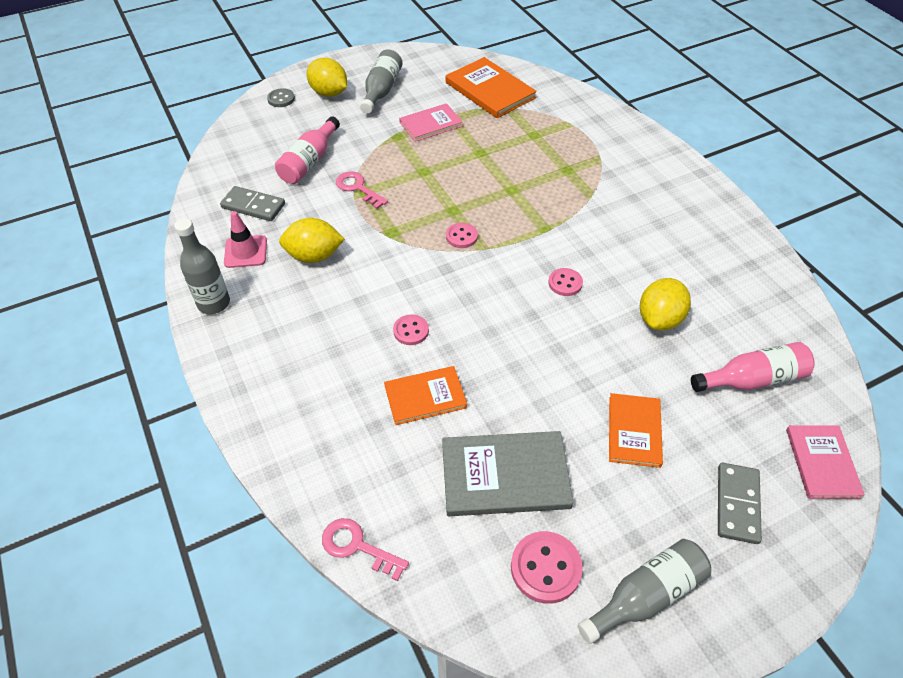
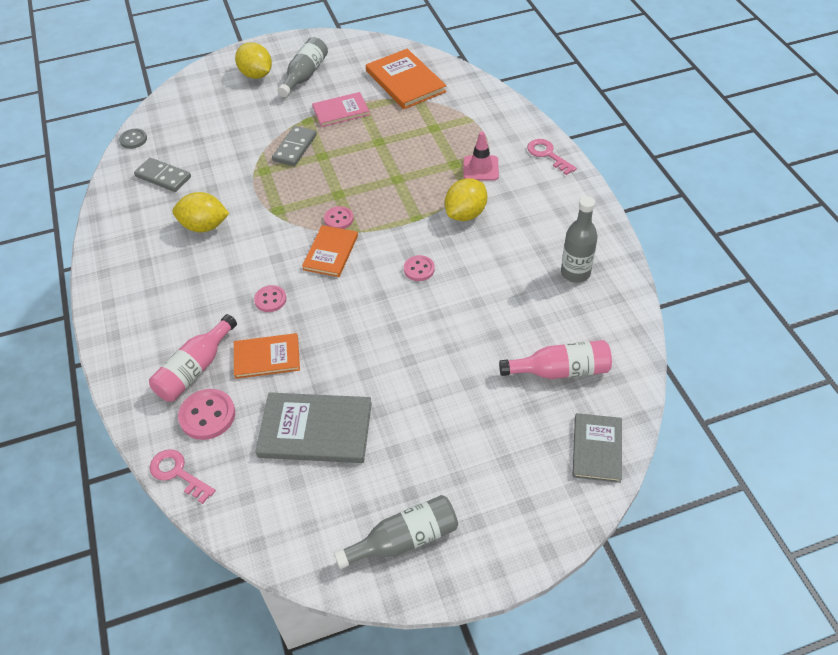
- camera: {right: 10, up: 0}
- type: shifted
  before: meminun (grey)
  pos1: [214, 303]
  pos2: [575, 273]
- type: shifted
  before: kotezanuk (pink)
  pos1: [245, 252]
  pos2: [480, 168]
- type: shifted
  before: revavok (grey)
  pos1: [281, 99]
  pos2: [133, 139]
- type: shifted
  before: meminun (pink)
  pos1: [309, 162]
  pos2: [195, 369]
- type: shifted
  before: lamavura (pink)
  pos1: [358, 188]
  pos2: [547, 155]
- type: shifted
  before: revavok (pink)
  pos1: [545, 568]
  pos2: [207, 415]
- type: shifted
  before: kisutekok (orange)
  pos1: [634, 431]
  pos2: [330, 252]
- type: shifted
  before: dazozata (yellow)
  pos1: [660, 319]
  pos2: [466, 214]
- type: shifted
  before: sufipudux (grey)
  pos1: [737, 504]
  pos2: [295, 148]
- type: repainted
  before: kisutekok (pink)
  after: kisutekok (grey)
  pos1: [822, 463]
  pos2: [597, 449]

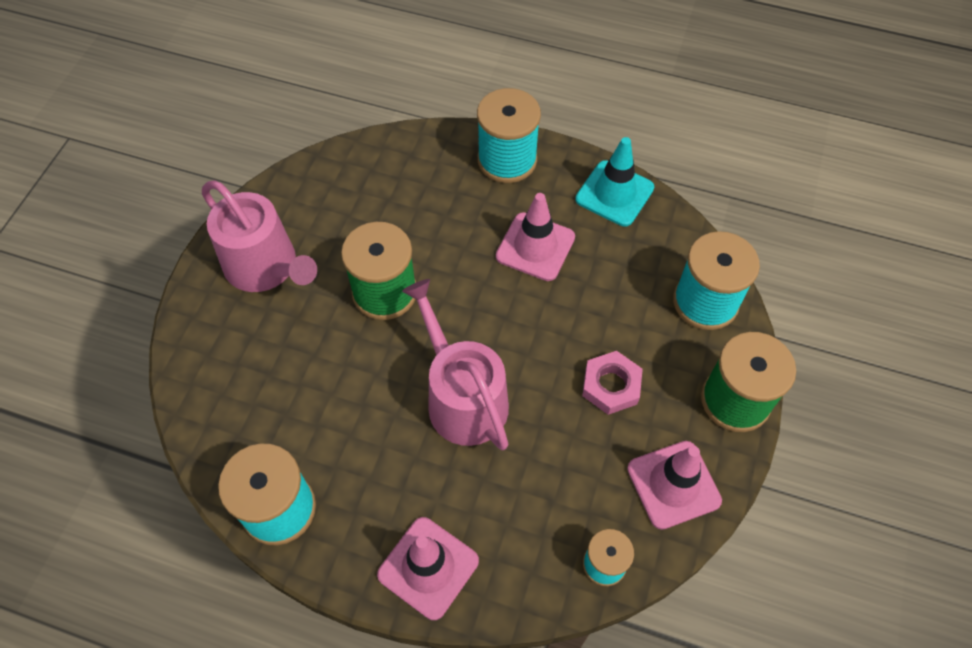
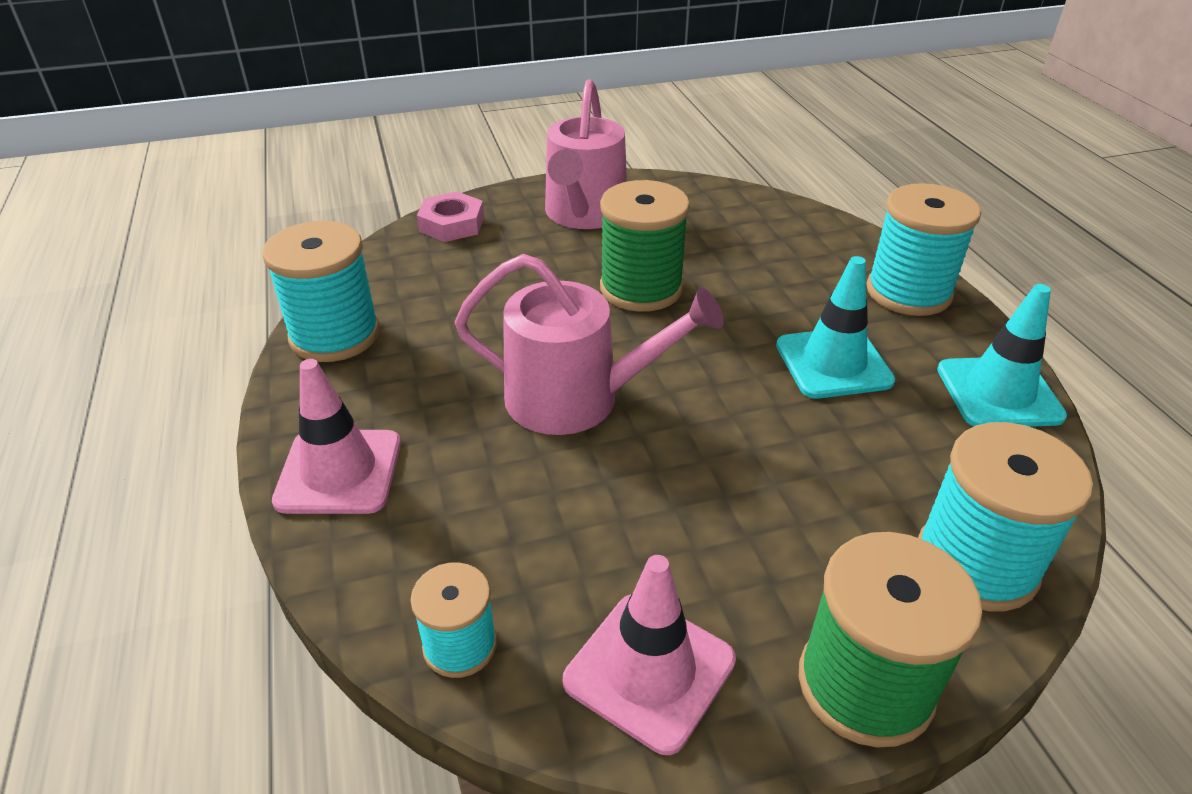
- camera: {right: 55, up: -20}
- type: rotated
  before: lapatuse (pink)
  pos1: [462, 397]
  pos2: [576, 398]
  turn: 75
- type: repainted
  before: kotezanuk (pink)
  after: kotezanuk (turquoise)
  pos1: [535, 247]
  pos2: [833, 363]
- type: shifted
  before: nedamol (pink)
  pos1: [611, 386]
  pos2: [452, 224]

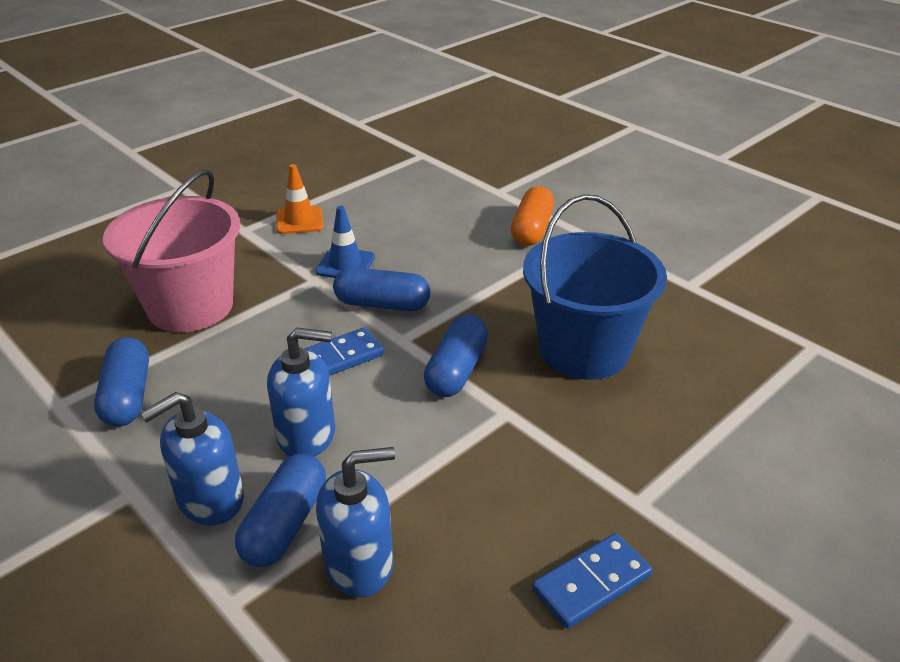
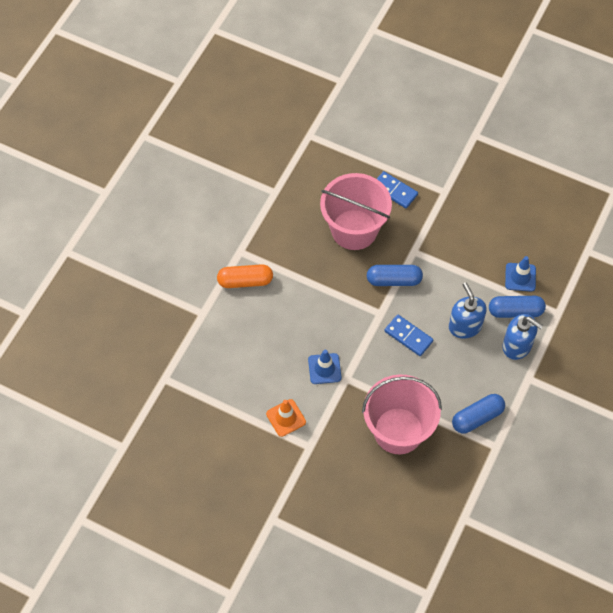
- camera: {right: -110, up: 25}
- type: swapped
  before: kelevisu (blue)
  after: kotezanuk (blue)
  pos1: [359, 564]
  pos2: [520, 277]
- type: gone
  before: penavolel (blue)
  pos1: [382, 304]
- type: repainted
  before: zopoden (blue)
  after: zopoden (pink)
  pos1: [584, 350]
  pos2: [354, 229]
- type: shifted
  before: sufipudux (blue)
  pos1: [591, 583]
  pos2: [394, 191]

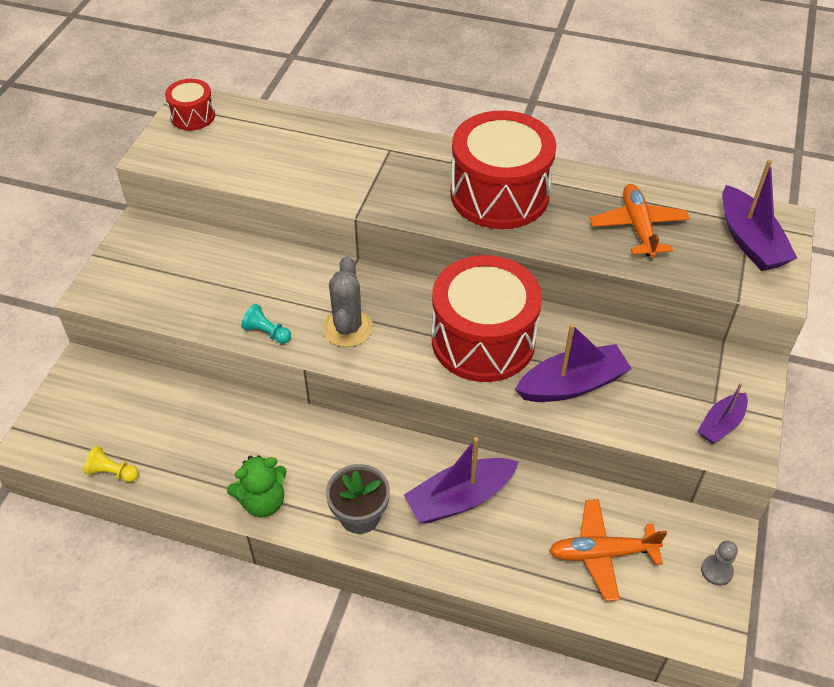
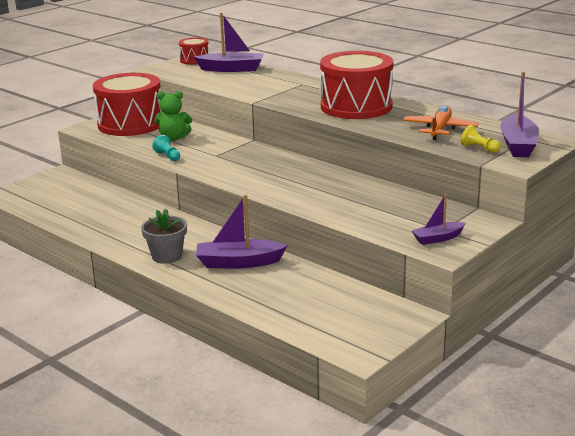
- camera: {right: 25, up: -25}
- type: shifted
  before: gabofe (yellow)
  pos1: [113, 472]
  pos2: [479, 149]
- type: shifted
  before: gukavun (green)
  pos1: [263, 502]
  pos2: [174, 138]
- type: gone
  before: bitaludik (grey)
  pos1: [347, 328]
- type: shifted
  before: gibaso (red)
  pos1: [483, 340]
  pos2: [130, 124]
- type: shifted
  before: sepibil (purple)
  pos1: [572, 385]
  pos2: [231, 69]
- type: gone
  before: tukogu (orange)
  pos1: [601, 553]
- type: gone
  before: gabofe (grey)
  pos1: [716, 571]

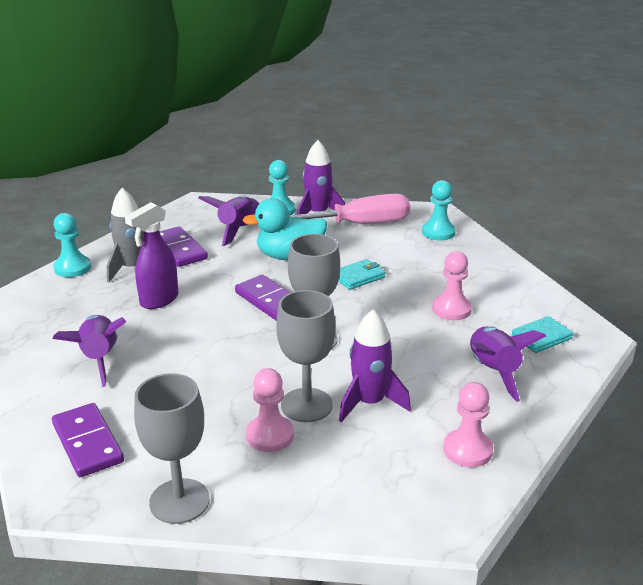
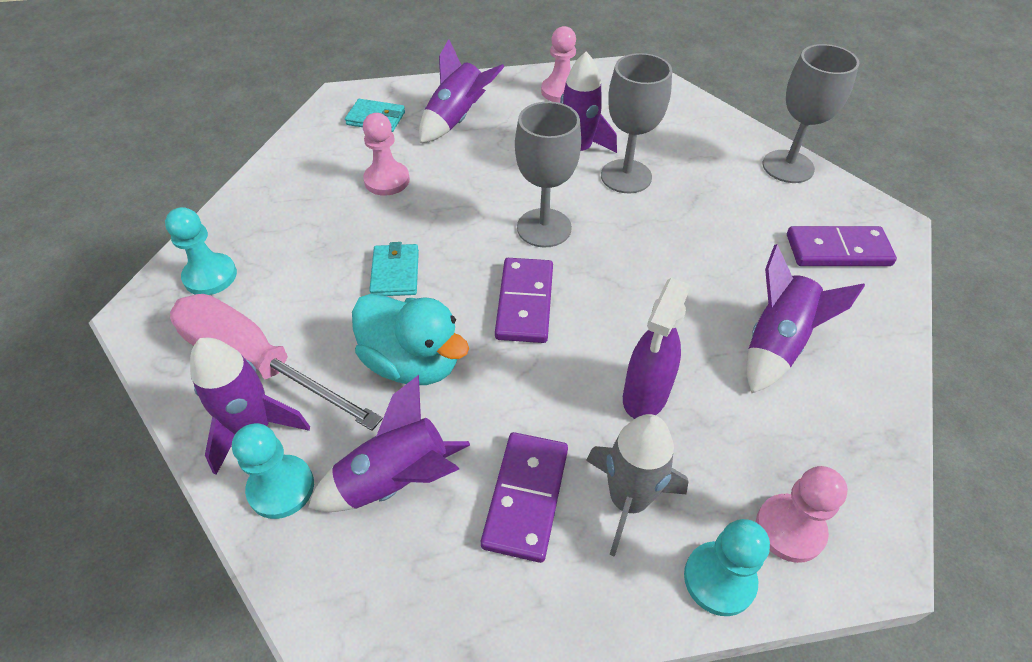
- camera: {right: -135, up: 20}
- type: rotated
  before: sufipudux (purple)
  pos1: [87, 443]
  pos2: [838, 250]
  turn: 75
- type: rotated
  before: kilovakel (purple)
  pos1: [159, 300]
  pos2: [645, 396]
  turn: 120
- type: shifted
  before: gabofe (pink)
  pos1: [270, 435]
  pos2: [790, 529]
- type: rotated
  before: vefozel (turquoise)
  pos1: [358, 277]
  pos2: [395, 273]
  turn: 75

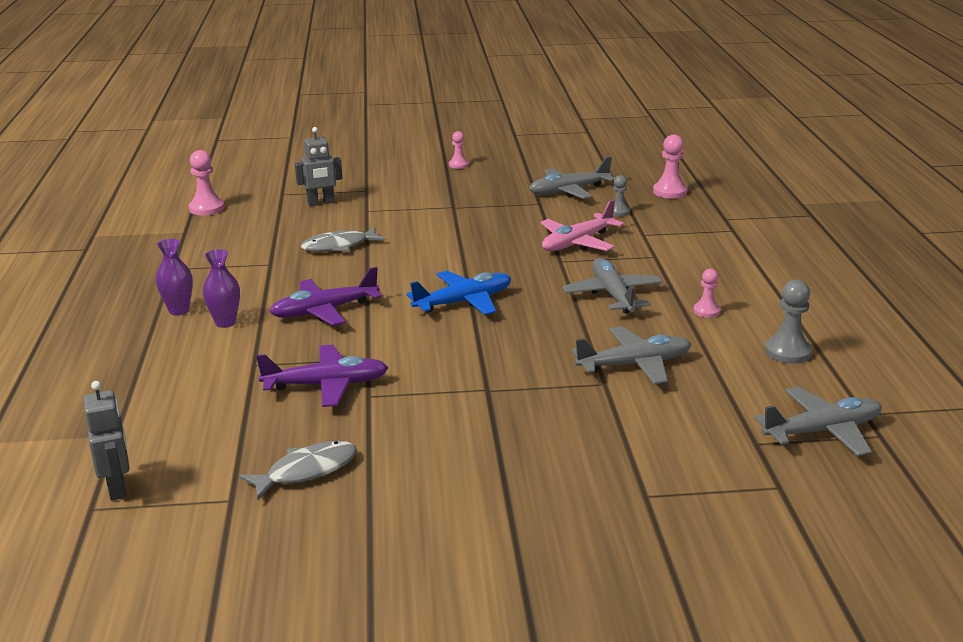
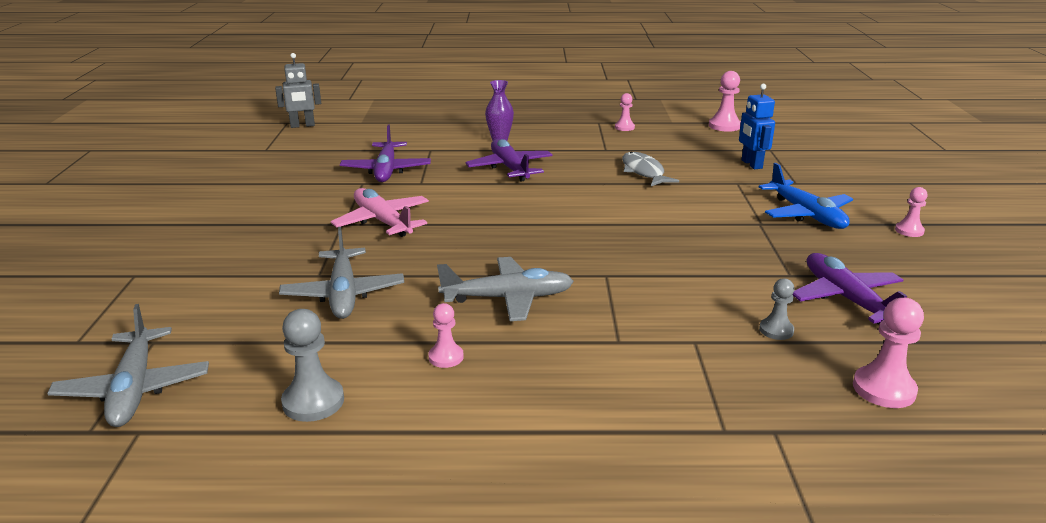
- camera: {right: 95, up: 0}
- type: gone
  before: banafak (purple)
  pos1: [179, 310]
- type: gone
  before: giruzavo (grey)
  pos1: [306, 471]
- type: repainted
  before: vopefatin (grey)
  after: vopefatin (blue)
  pos1: [321, 203]
  pos2: [751, 164]
- type: shifted
  before: tukogu (blue)
  pos1: [463, 302]
  pos2: [806, 214]
- type: repainted
  before: tukogu (grey)
  after: tukogu (purple)
  pos1: [569, 191]
  pos2: [847, 299]
- type: shifted
  before: tukogu (pink)
  pos1: [577, 243]
  pos2: [382, 222]
- type: new
  after: gabofe (pink)
  pos2: [624, 127]

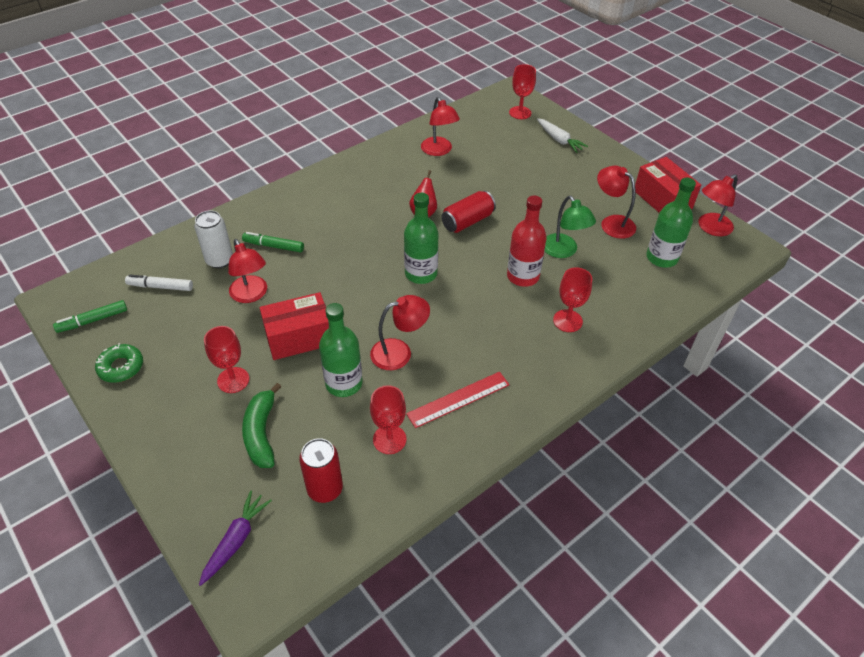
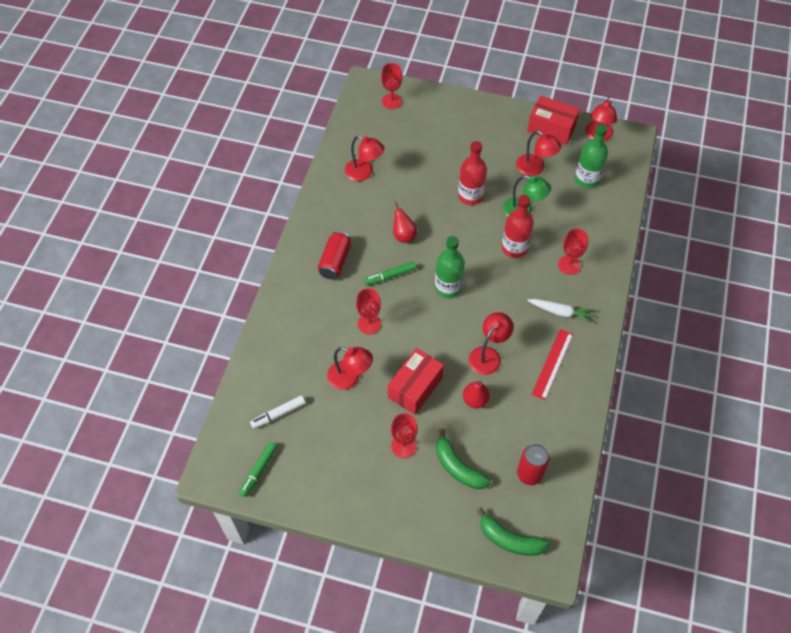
- camera: {right: -35, up: 10}
- type: gone
  before: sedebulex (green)
  pos1: [121, 367]
- type: gone
  before: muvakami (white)
  pos1: [219, 260]
- type: swapped
  before: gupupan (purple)
  after: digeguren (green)
  pos1: [236, 540]
  pos2: [510, 540]
- type: shifted
  before: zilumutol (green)
  pos1: [273, 246]
  pos2: [390, 276]
- type: swapped
  before: meminun (green)
  after: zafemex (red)
  pos1: [344, 383]
  pos2: [475, 400]
- type: shifted
  before: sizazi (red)
  pos1: [389, 439]
  pos2: [369, 324]
- type: shifted
  before: muvakami (red)
  pos1: [467, 221]
  pos2: [335, 261]
- type: shifted
  before: gupupan (white)
  pos1: [559, 140]
  pos2: [560, 312]
- type: rotated
  before: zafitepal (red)
  pos1: [612, 223]
  pos2: [535, 168]
  turn: -150
- type: new
  after: meminun (red)
  pos2: [470, 196]

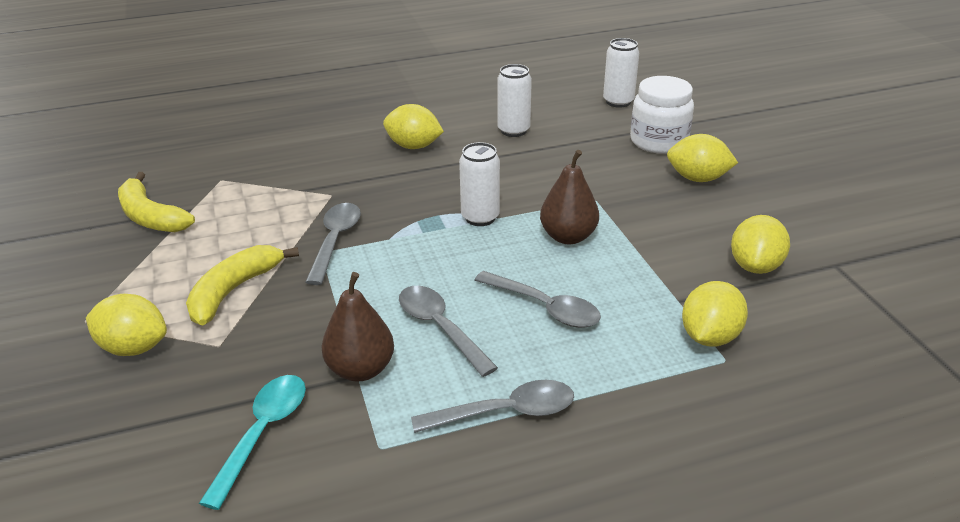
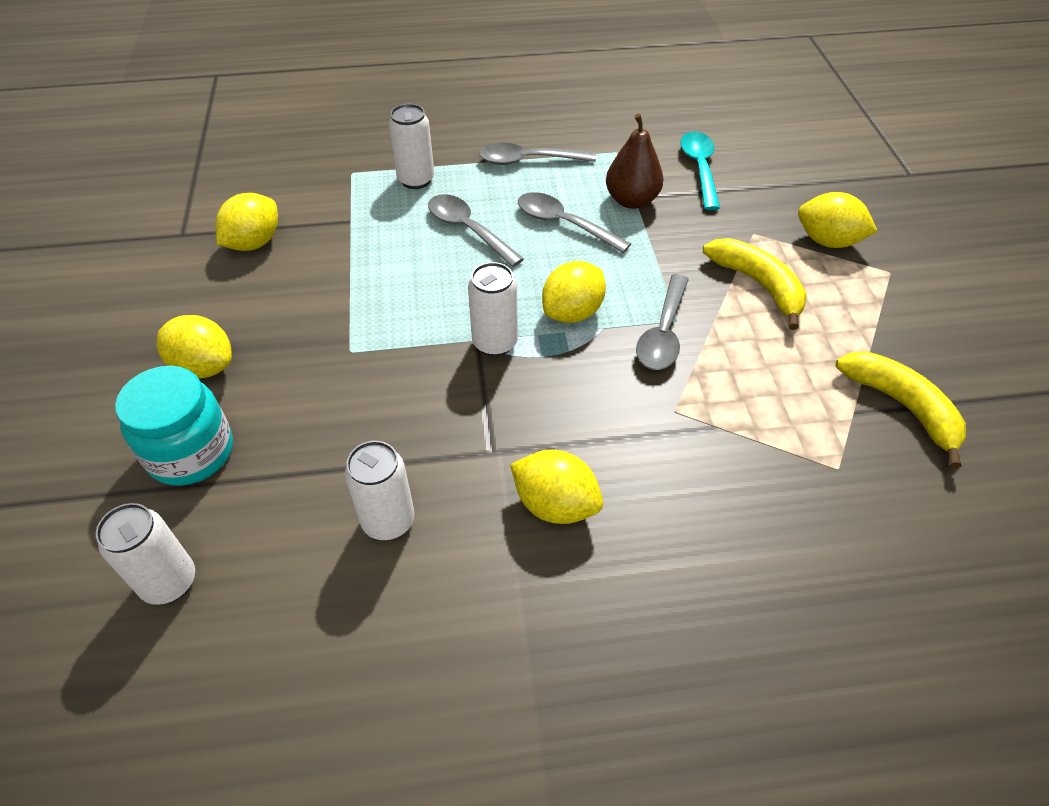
- camera: {right: -170, up: 15}
- type: rotated
  before: digeguren (yellow)
  pos1: [234, 291]
  pos2: [758, 285]
  turn: -75
- type: rotated
  before: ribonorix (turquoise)
  pos1: [262, 433]
  pos2: [699, 168]
  turn: 150
- type: rotated
  before: ribonorix (grey)
  pos1: [440, 328]
  pos2: [564, 224]
  turn: 150
- type: gone
  before: zafemex (brown)
  pos1: [568, 236]
- type: repainted
  before: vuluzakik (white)
  after: vuluzakik (turquoise)
  pos1: [658, 141]
  pos2: [191, 452]
- type: shifted
  before: dazozata (yellow)
  pos1: [709, 336]
  pos2: [572, 312]
- type: new
  after: muvakami (white)
  pos2: [416, 180]

